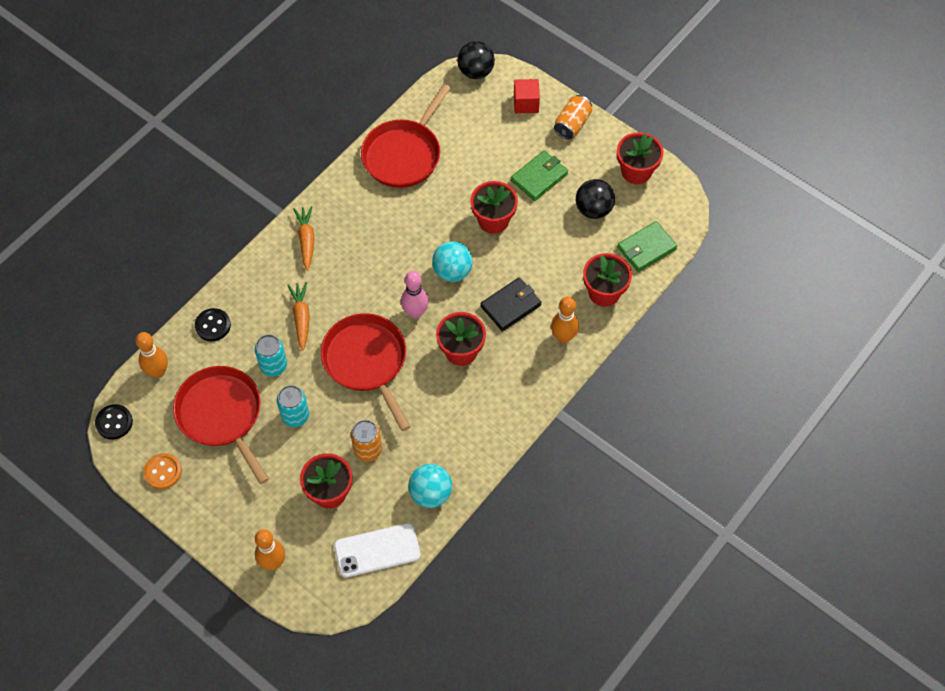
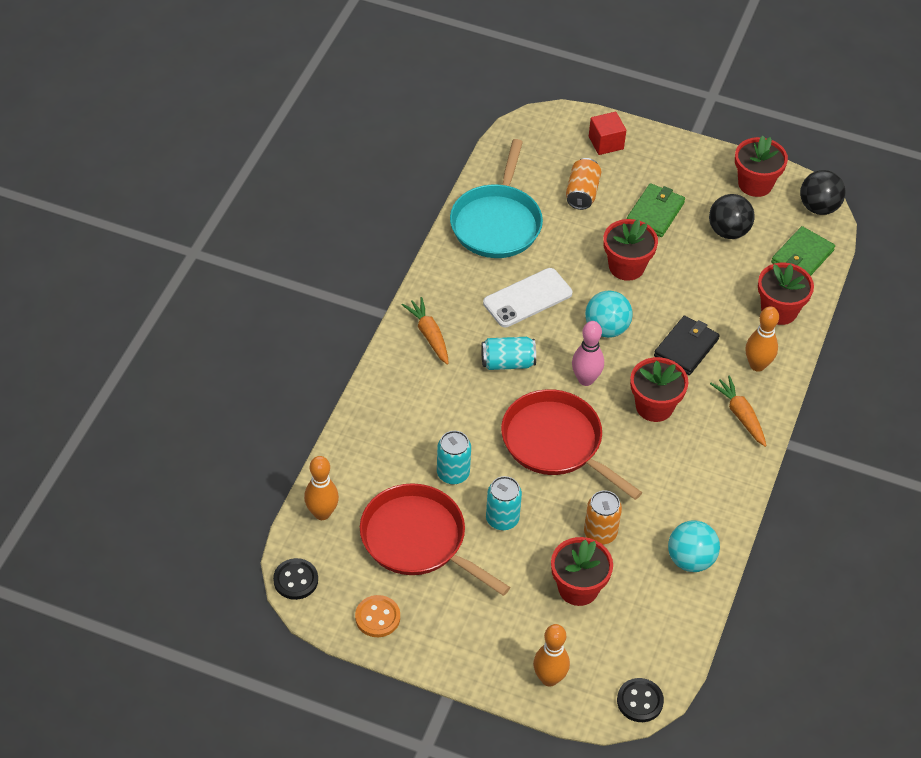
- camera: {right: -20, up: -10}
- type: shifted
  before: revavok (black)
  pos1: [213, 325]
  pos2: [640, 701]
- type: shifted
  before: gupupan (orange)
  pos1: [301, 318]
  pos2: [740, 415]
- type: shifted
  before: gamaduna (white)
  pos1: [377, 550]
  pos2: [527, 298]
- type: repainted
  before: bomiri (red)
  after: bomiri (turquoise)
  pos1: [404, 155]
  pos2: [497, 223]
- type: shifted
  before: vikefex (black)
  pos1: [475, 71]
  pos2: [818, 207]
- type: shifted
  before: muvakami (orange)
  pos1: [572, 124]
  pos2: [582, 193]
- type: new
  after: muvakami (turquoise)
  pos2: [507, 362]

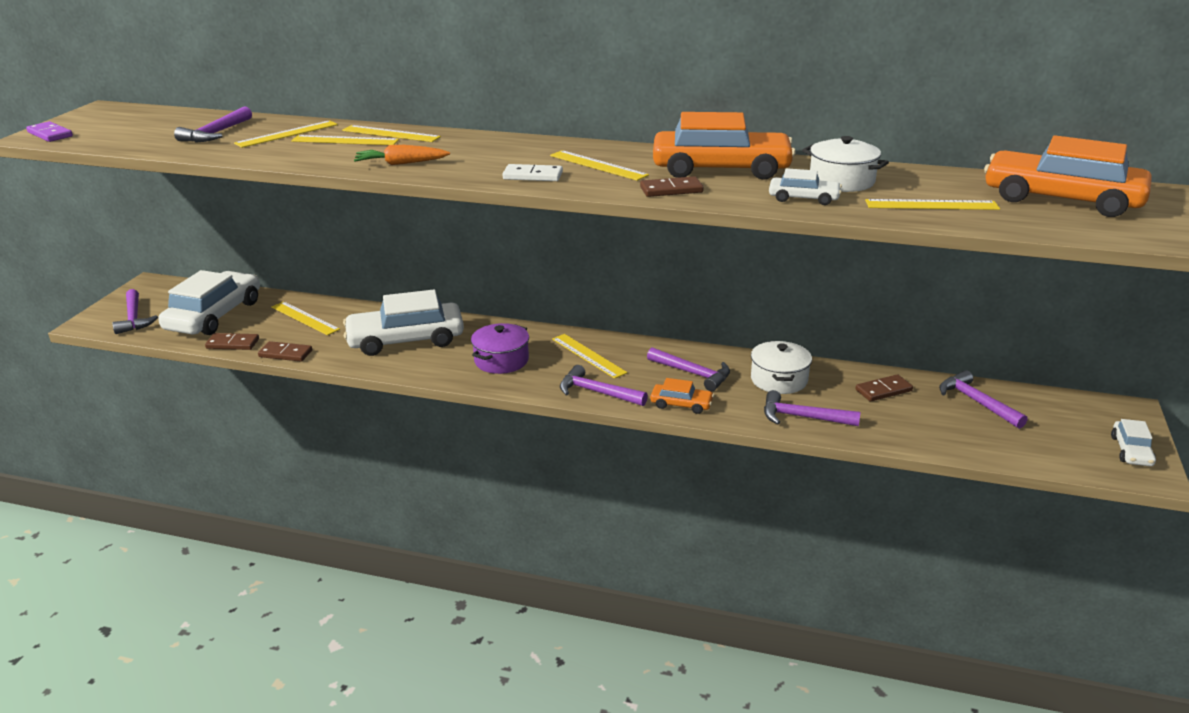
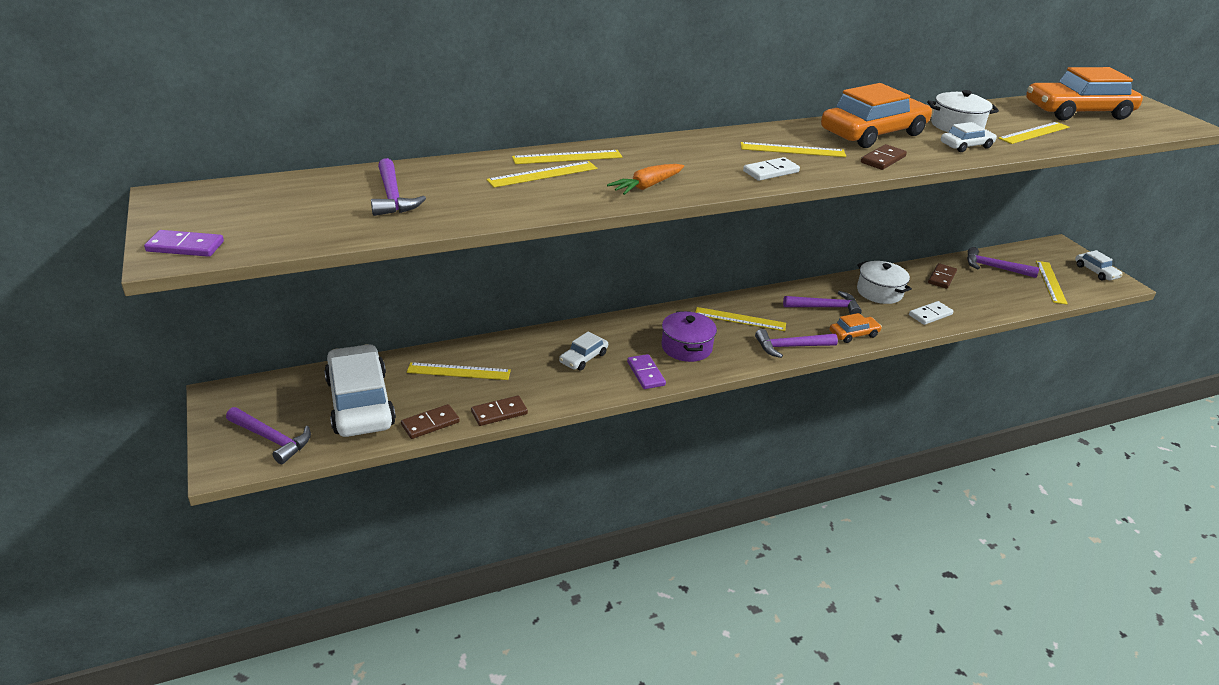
- camera: {right: -40, up: 5}
- type: shifted
  before: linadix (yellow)
  pos1: [287, 134]
  pos2: [1051, 282]
- type: scaled
  before: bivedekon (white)
  pos1: [406, 340]
  pos2: [583, 358]
  scale: 0.47
- type: swapped
  before: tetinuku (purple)
  after: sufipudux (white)
  pos1: [802, 417]
  pos2: [930, 315]
- type: new
  after: sufipudux (purple)
  pos2: [645, 373]

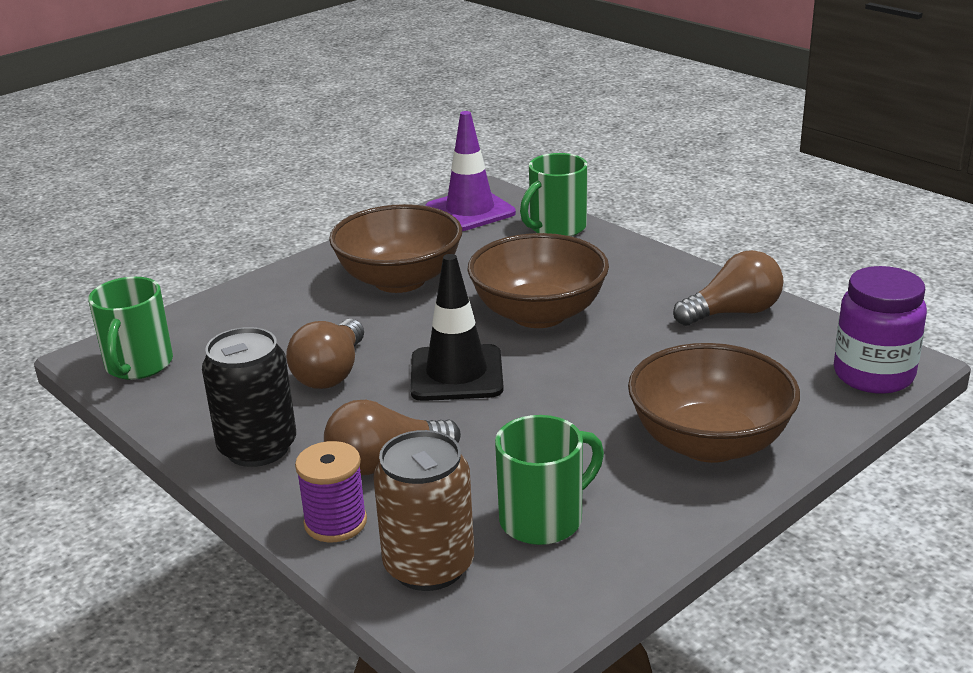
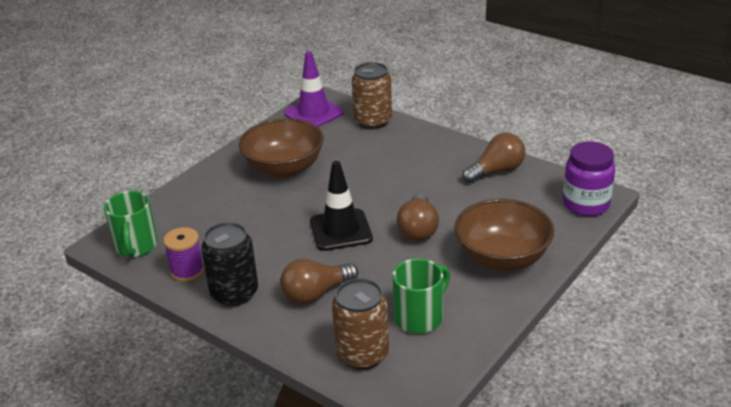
- camera: {right: -10, up: 5}
- type: shifted
  before: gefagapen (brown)
  pos1: [331, 373]
  pos2: [418, 229]
- type: shifted
  before: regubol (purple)
  pos1: [335, 522]
  pos2: [187, 271]
- type: gone
  before: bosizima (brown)
  pos1: [538, 314]
- type: swapped
  before: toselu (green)
  after: muvakami (brown)
  pos1: [556, 228]
  pos2: [373, 121]

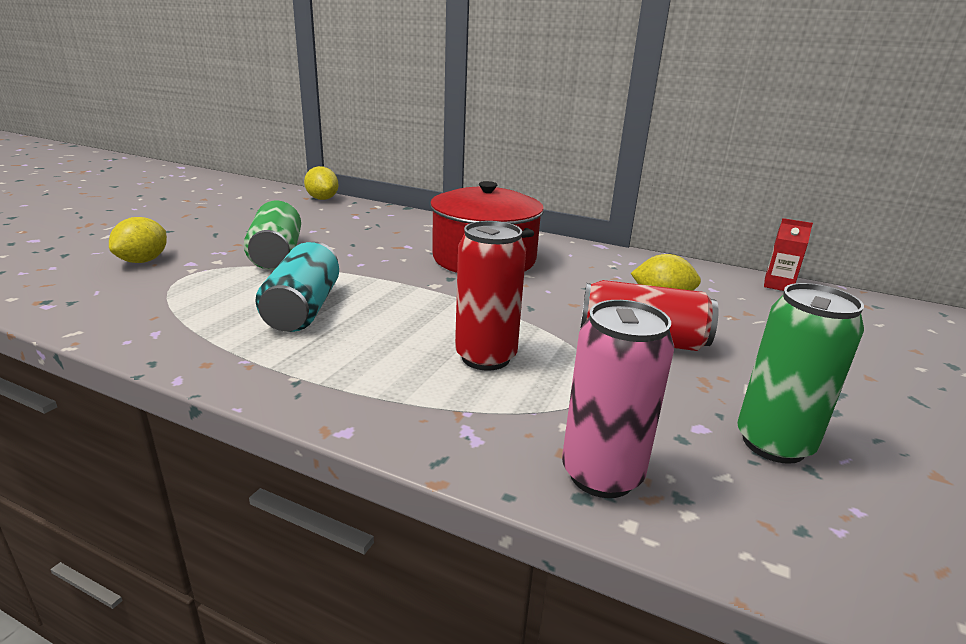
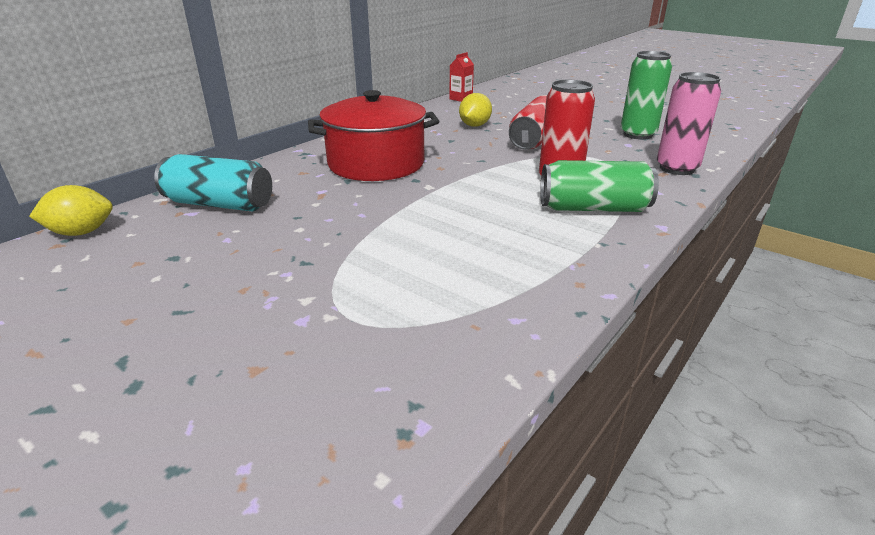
- camera: {right: -75, up: 5}
- type: gone
  before: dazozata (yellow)
  pos1: [143, 261]
- type: shifted
  before: muvakami (green)
  pos1: [277, 254]
  pos2: [593, 208]
- type: shifted
  before: muvakami (turquoise)
  pos1: [303, 309]
  pos2: [219, 204]

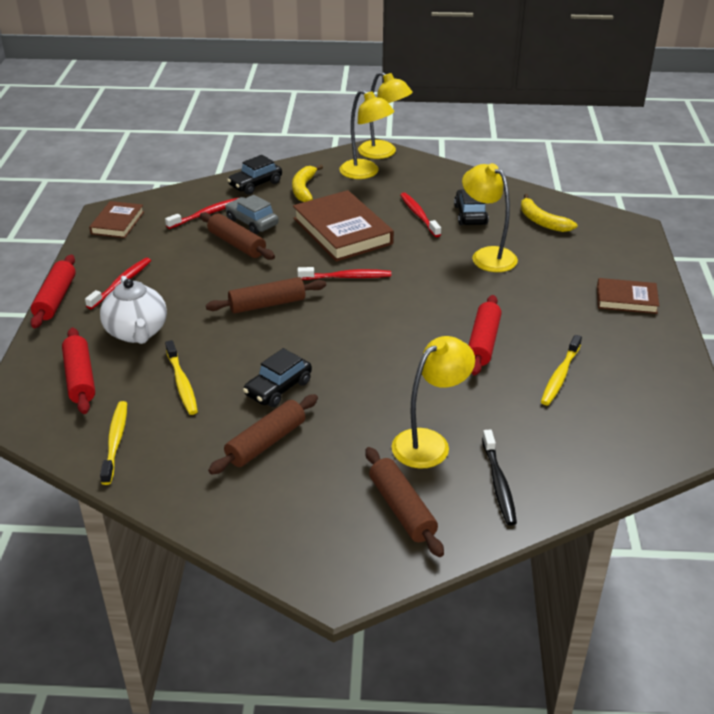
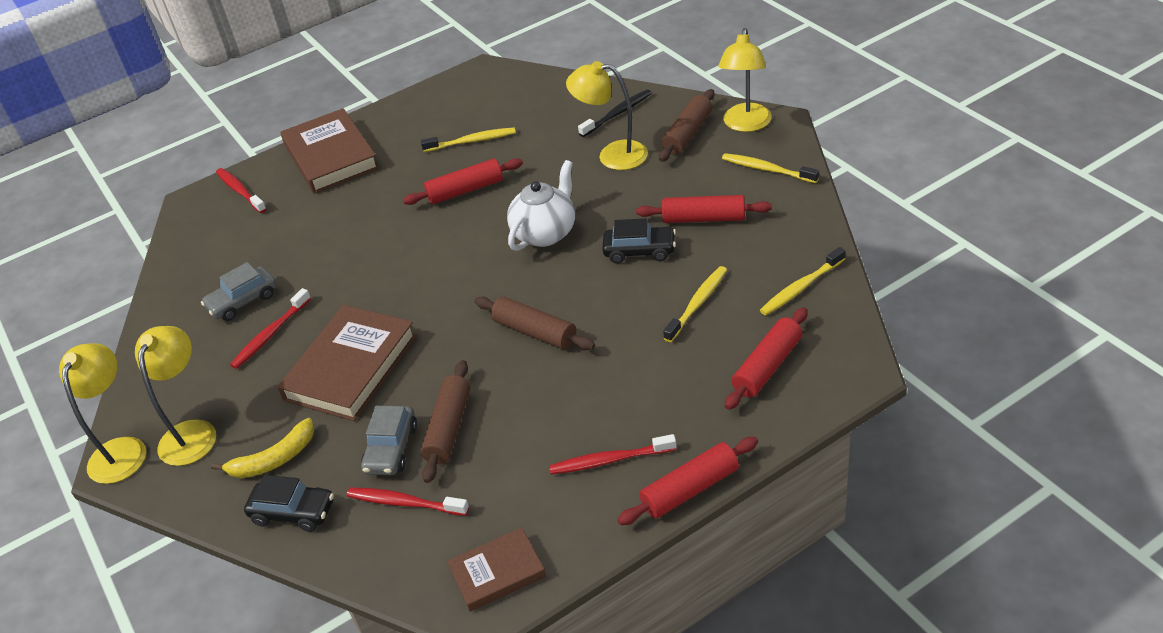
- camera: {right: -120, up: 5}
- type: shifted
  before: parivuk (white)
  pos1: [137, 333]
  pos2: [545, 233]
- type: repainted
  before: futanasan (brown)
  after: futanasan (red)
  pos1: [266, 442]
  pos2: [704, 218]
- type: shifted
  before: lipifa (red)
  pos1: [347, 277]
  pos2: [240, 191]
- type: repainted
  before: bivedekon (black)
  after: bivedekon (grey)
  pos1: [470, 215]
  pos2: [243, 301]
- type: shifted
  before: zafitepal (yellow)
  pos1: [487, 256]
  pos2: [745, 125]
- type: gone
  before: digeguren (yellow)
  pos1: [542, 221]
- type: scaled
  before: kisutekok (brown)
  pos1: [626, 299]
  pos2: [331, 156]
  scale: 1.76
- type: new
  after: lipifa (yellow)
  pos2: [767, 169]

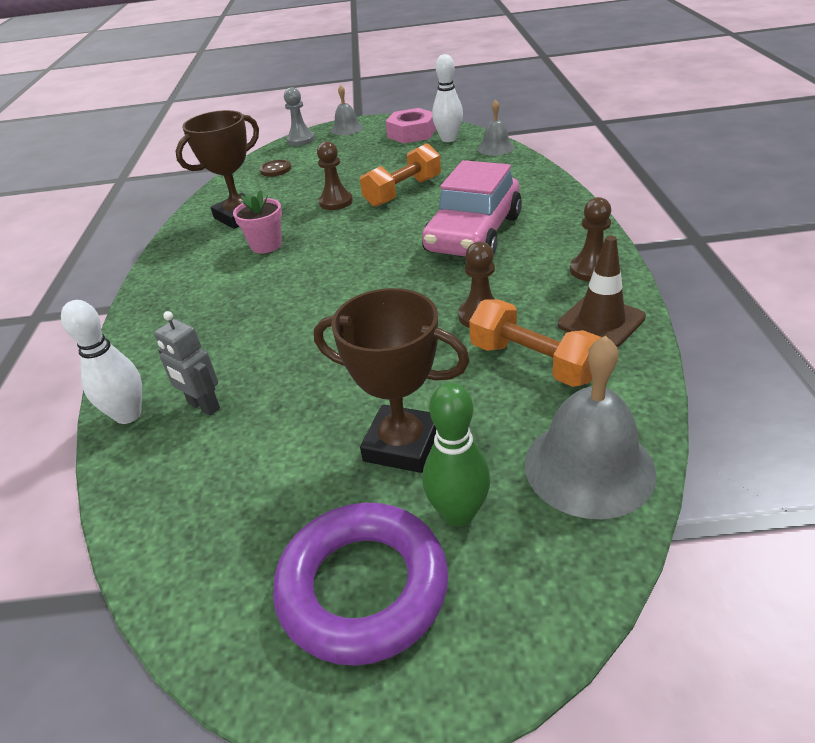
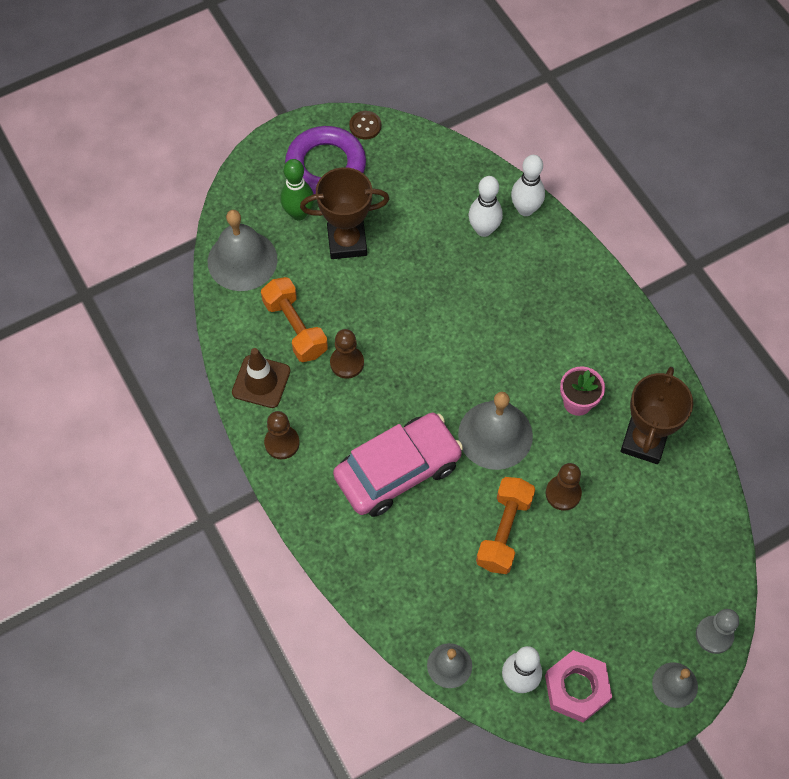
- camera: {right: 150, up: 25}
- type: swapped
  before: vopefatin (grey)
  after: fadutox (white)
  pos1: [203, 406]
  pos2: [483, 229]
- type: shifted
  before: revavok (brown)
  pos1: [276, 169]
  pos2: [365, 126]
- type: rotated
  before: bivedekon (pink)
  pos1: [473, 234]
  pos2: [398, 470]
  turn: 60
- type: rotated
  before: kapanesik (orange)
  pos1: [533, 362]
  pos2: [295, 328]
  turn: 45
- type: new
  after: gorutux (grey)
  pos2: [495, 434]

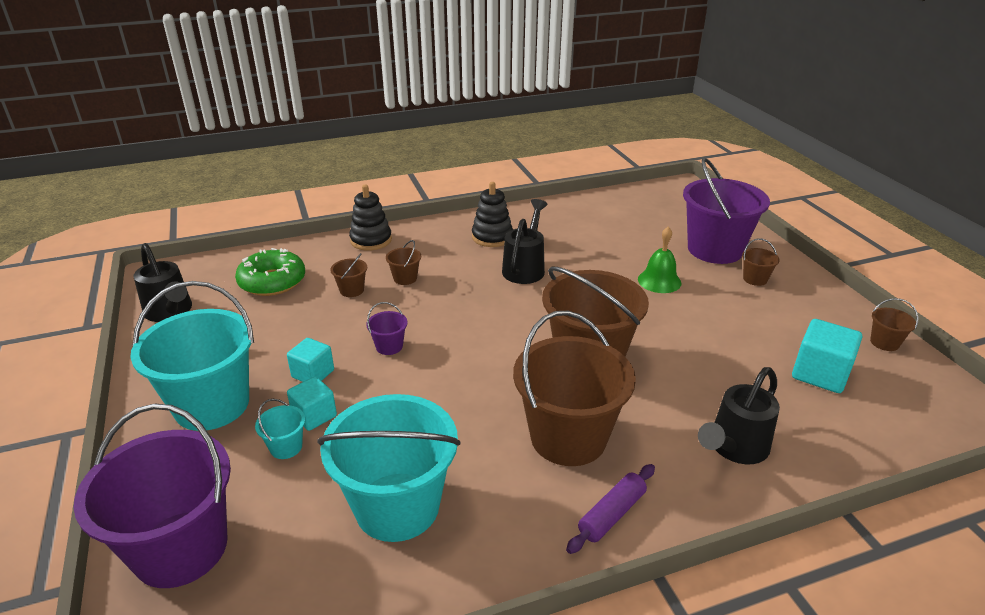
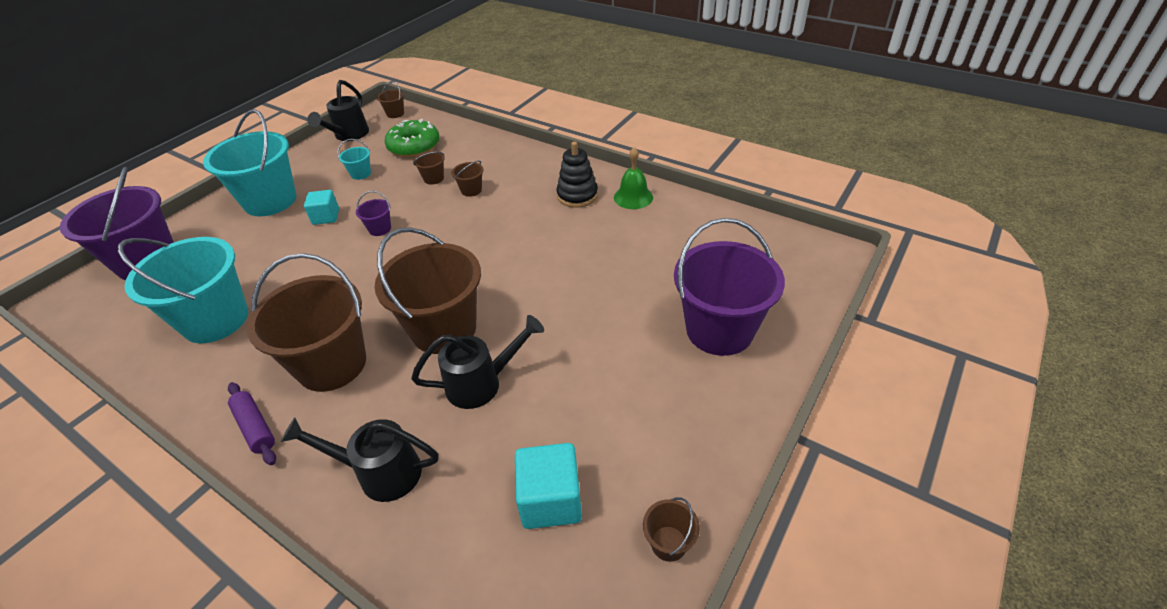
- camera: {right: 55, up: 10}
- type: shifted
  before: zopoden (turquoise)
  pos1: [286, 447]
  pos2: [361, 174]
- type: gone
  before: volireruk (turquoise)
  pos1: [314, 415]
- type: gone
  before: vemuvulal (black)
  pos1: [371, 240]
- type: shifted
  before: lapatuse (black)
  pos1: [525, 268]
  pos2: [482, 383]
- type: rotated
  before: futanasan (purple)
  pos1: [611, 514]
  pos2: [255, 427]
  turn: 45
- type: shifted
  before: gorutux (green)
  pos1: [659, 281]
  pos2: [633, 197]
- type: shifted
  before: zopoden (brown)
  pos1: [755, 279]
  pos2: [395, 114]

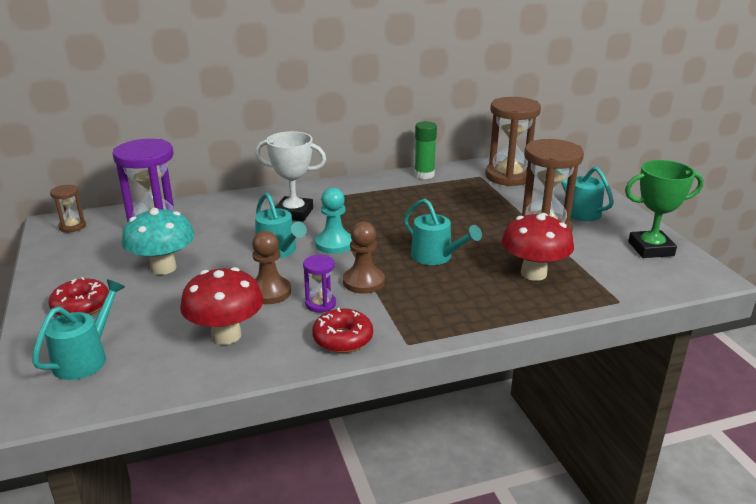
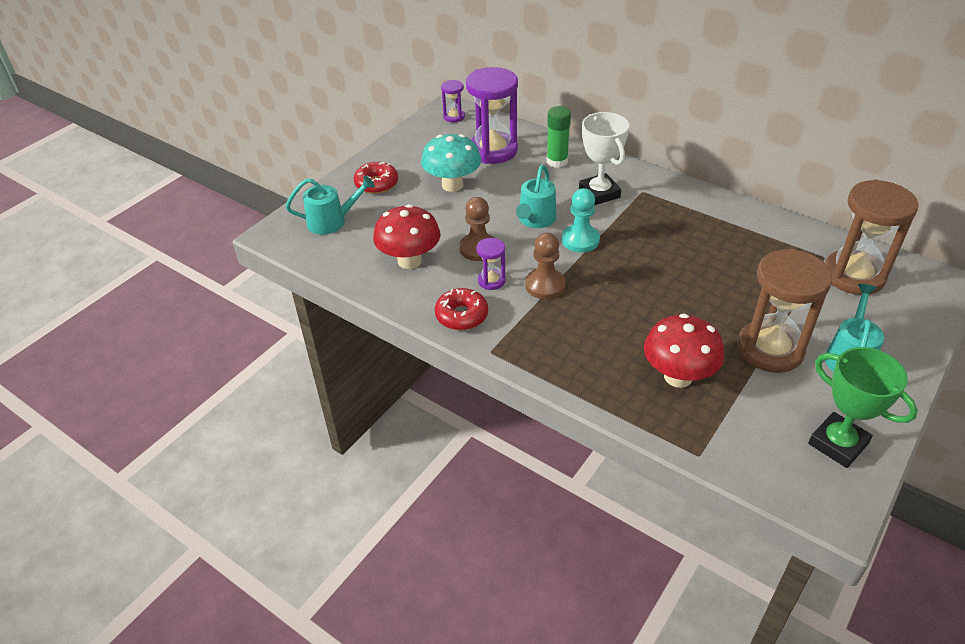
- camera: {right: 55, up: 15}
- type: repainted
  before: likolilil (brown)
  after: likolilil (purple)
  pos1: [72, 226]
  pos2: [454, 117]
- type: gone
  before: lapatuse (turquoise)
  pos1: [436, 257]
- type: shifted
  before: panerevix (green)
  pos1: [424, 175]
  pos2: [557, 161]

